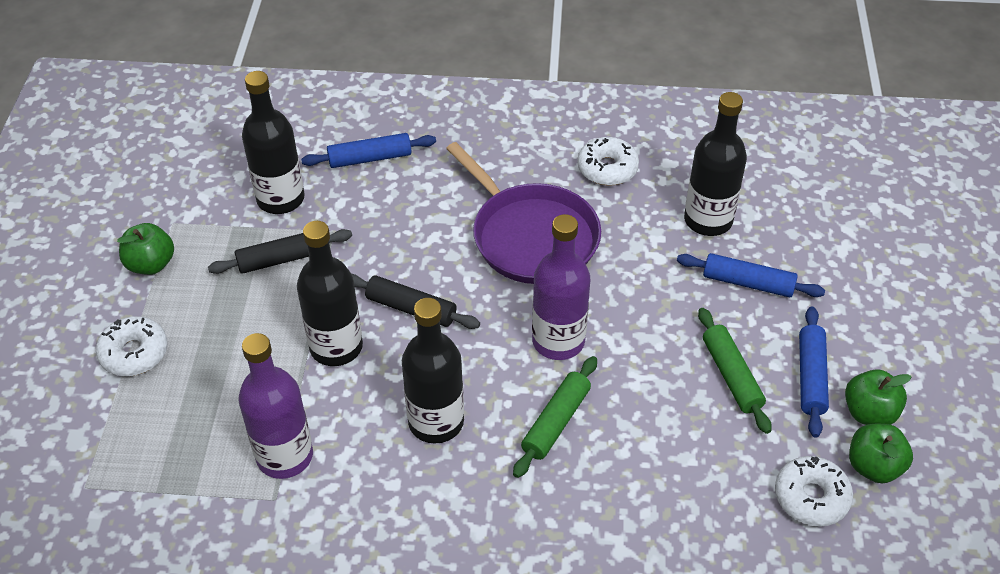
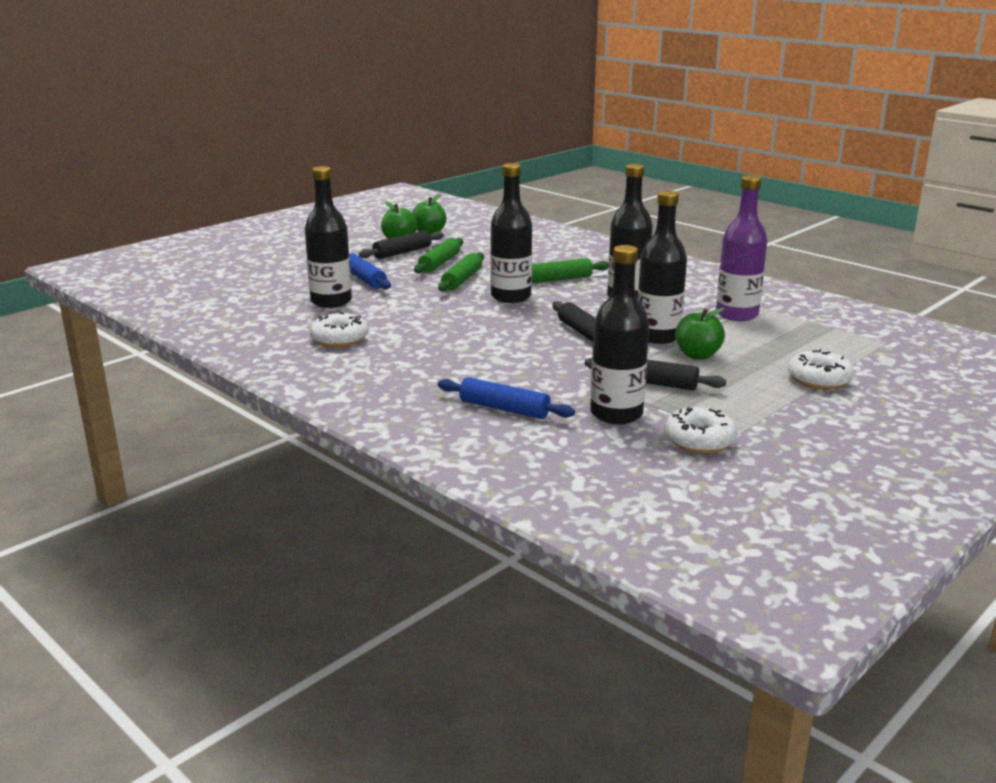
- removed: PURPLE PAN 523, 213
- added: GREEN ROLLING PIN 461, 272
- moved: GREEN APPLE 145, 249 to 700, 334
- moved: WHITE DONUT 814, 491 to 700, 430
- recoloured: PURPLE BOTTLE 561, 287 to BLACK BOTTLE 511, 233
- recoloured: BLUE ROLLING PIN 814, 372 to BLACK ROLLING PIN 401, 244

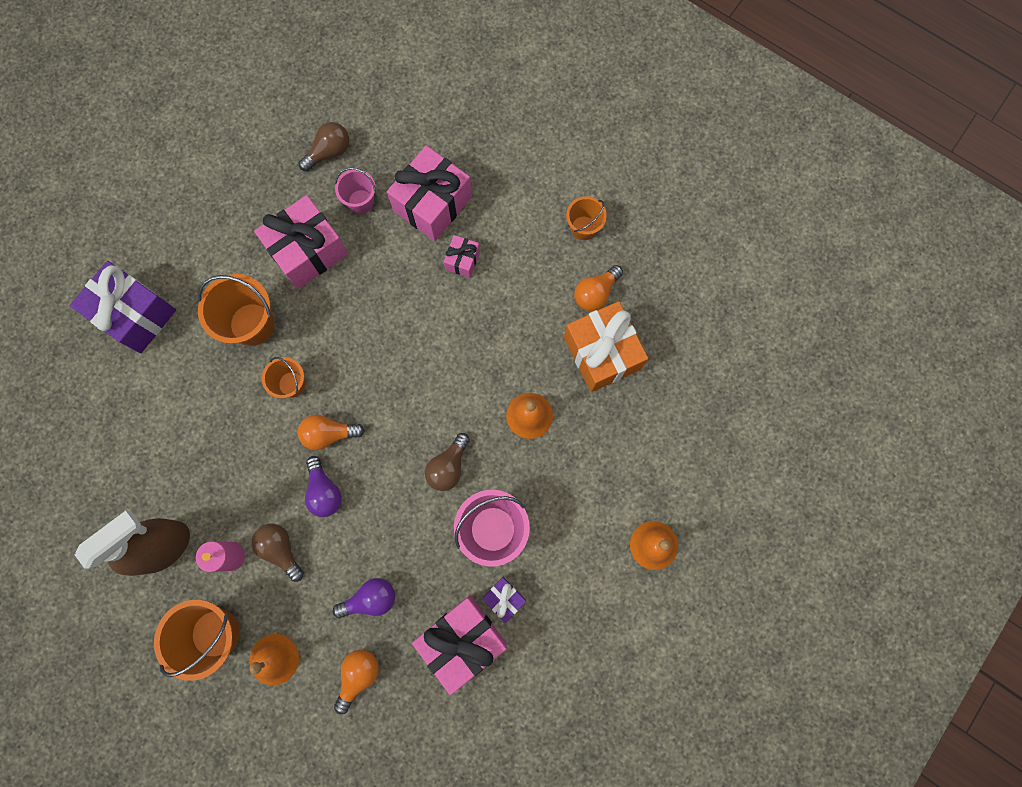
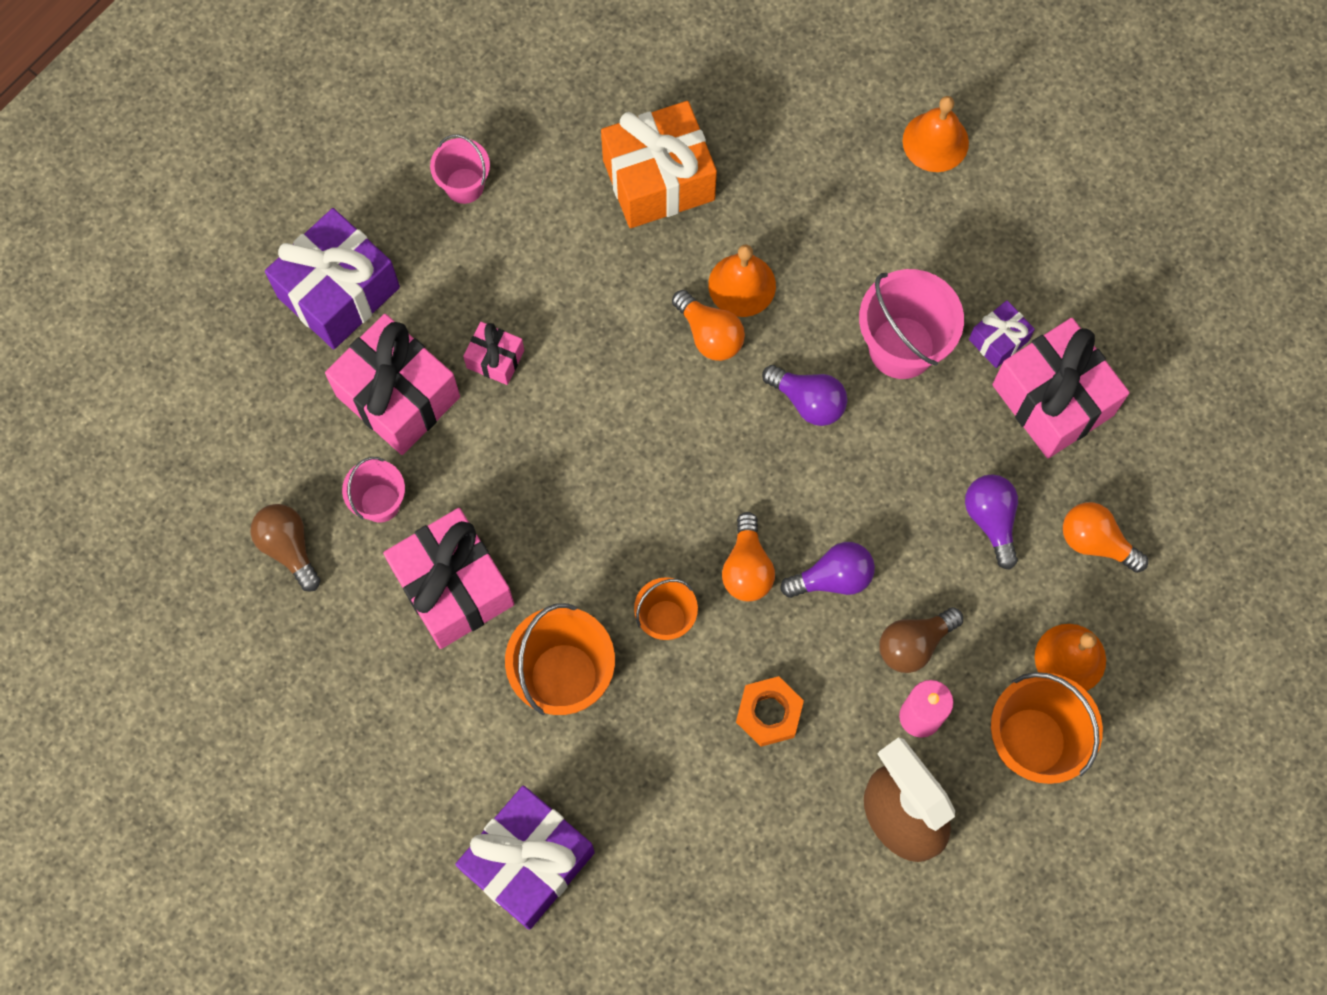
- added: PURPLE GIFT 332, 278
- added: ORANGE NUT 770, 711
- moved: ORANGE LIGHT BULB 598, 288 to 708, 325
- recoloured: BROWN LIGHT BULB 447, 462 to PURPLE LIGHT BULB 804, 395
- recoloured: ORANGE BUCKET 586, 218 to PINK BUCKET 460, 169

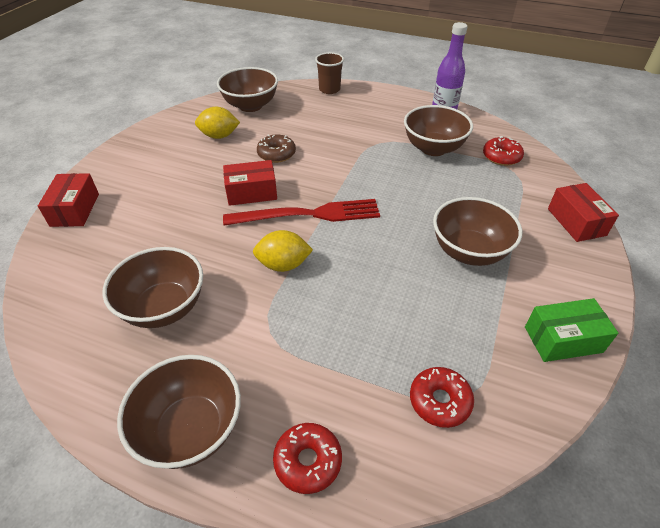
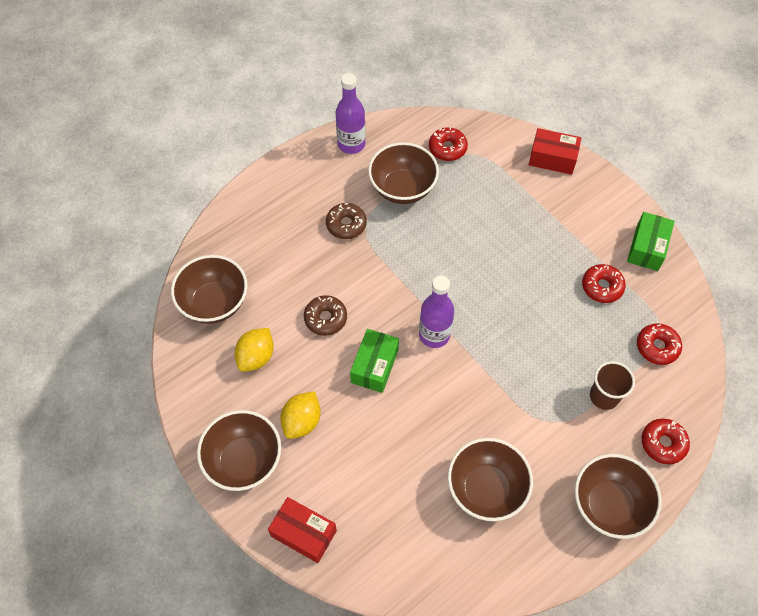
- added: BROWN DONUT 346, 221
- added: RED DONUT 604, 283
- moved: YELLOW LEMON 283, 251 to 300, 415
- moved: BROWN CUP 329, 73 to 612, 385
- moved: BROWN BOWL 477, 231 to 239, 450
- replaced: RED FORK 301, 212 to PURPLE BOTTLE 436, 312
- recoloured: RED BOX 250, 183 to GREEN BOX 374, 361

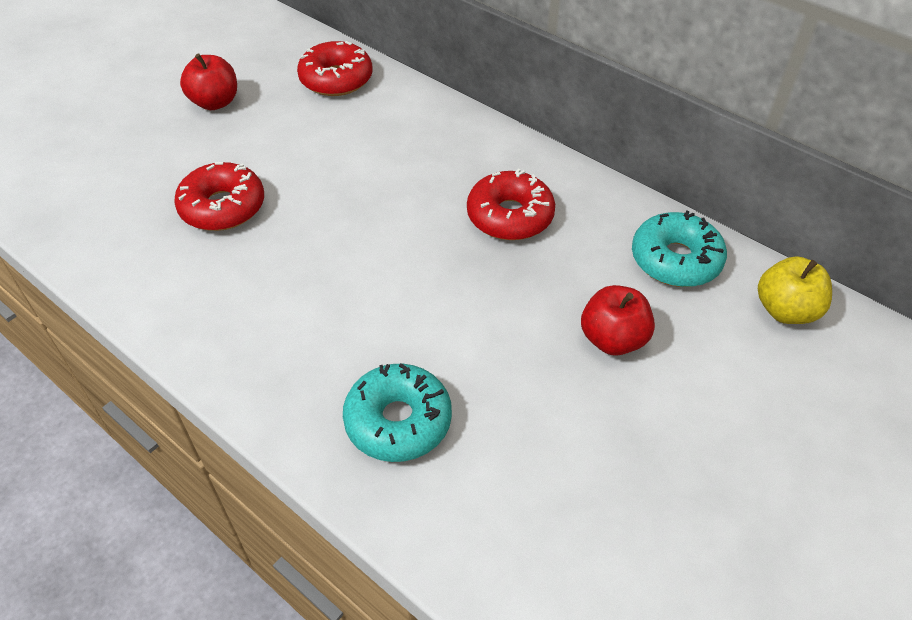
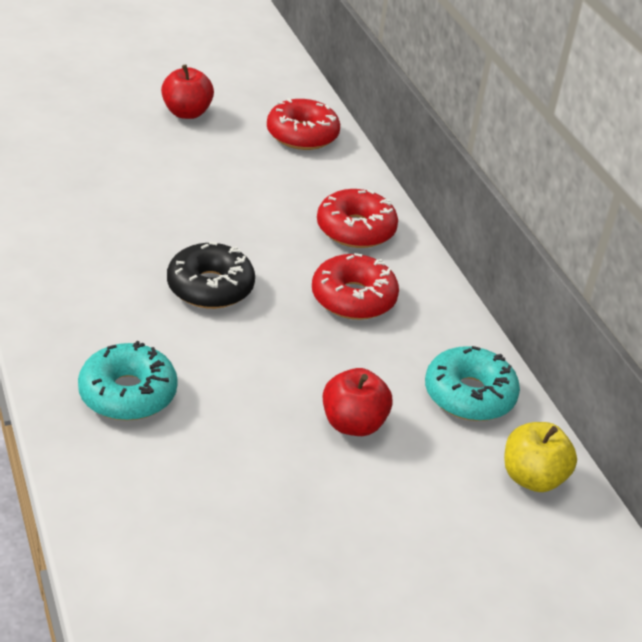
- added: BLACK DONUT 211, 275
- moved: RED DONUT 219, 196 to 357, 218

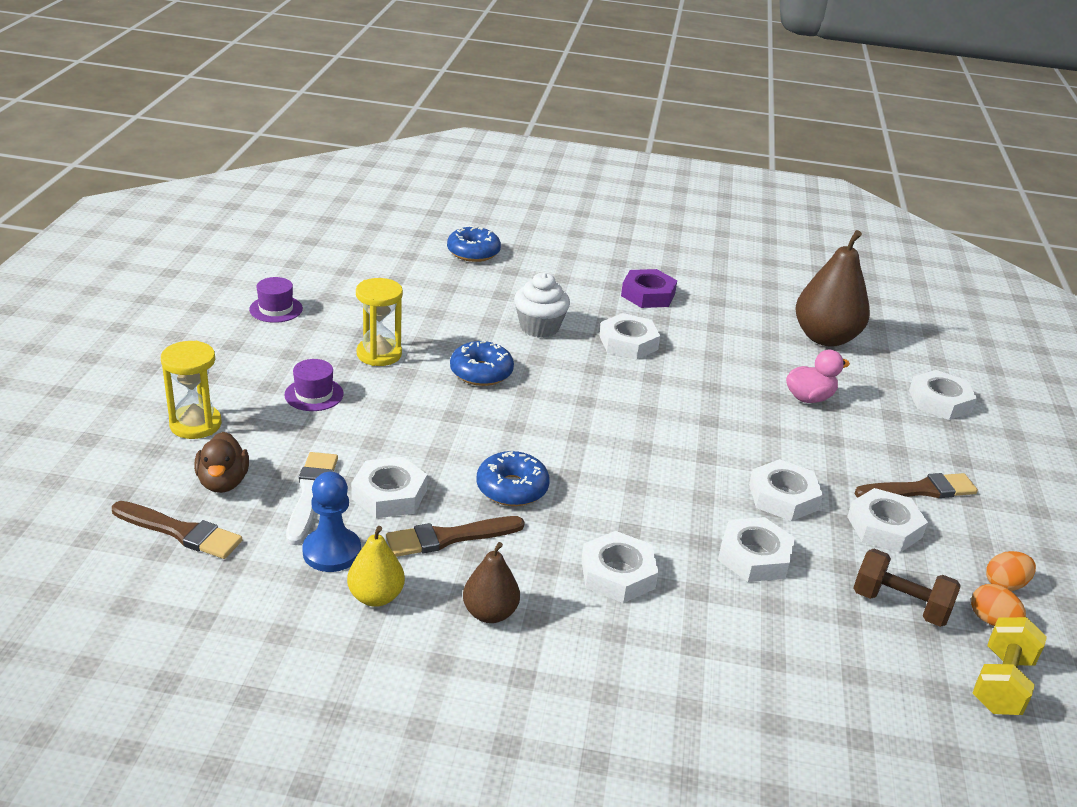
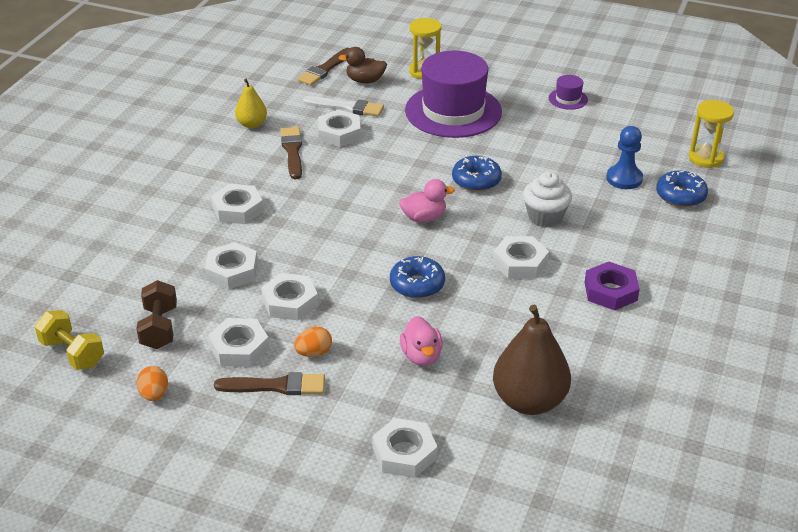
- removed: BROWN PEAR 491, 582
- added: PINK DUCK 427, 200
- moved: BLUE PAWN 331, 522 to 624, 157
- moved: YELLOW HOURGLASS 379, 322 to 711, 134
- moved: BLUE DONUT 513, 478 to 417, 277
- moved: ORANGE EGG 998, 605 to 313, 342
- turned: BROWN DUMBBELL 907, 588 = 157, 314 45 degrees counterclockwise
- turned: BROWN BRUSH 916, 485 = 269, 383 90 degrees counterclockwise
- resized: PURPLE HAT 314, 385 = 453, 94 x2.43

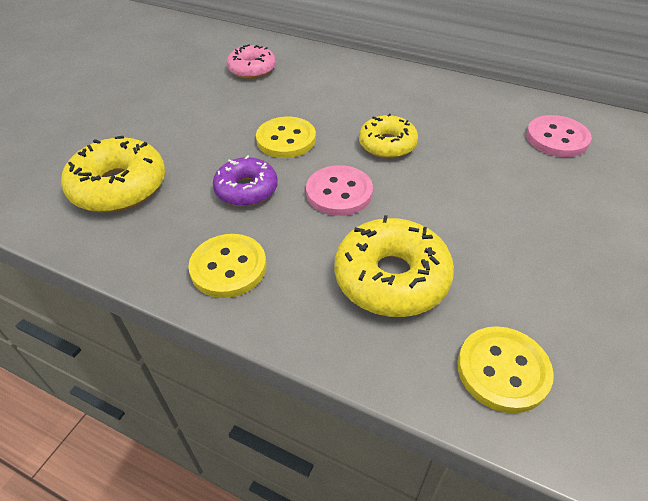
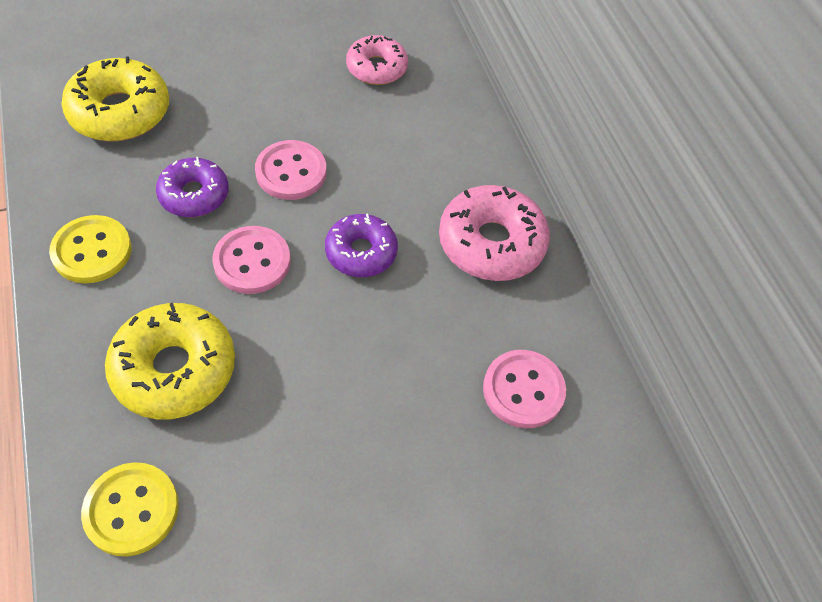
- added: PINK DONUT 494, 233
- recoloured: YELLOW BUTTON 286, 137 to PINK BUTTON 290, 170
- recoloured: YELLOW DONUT 388, 136 to PURPLE DONUT 361, 245

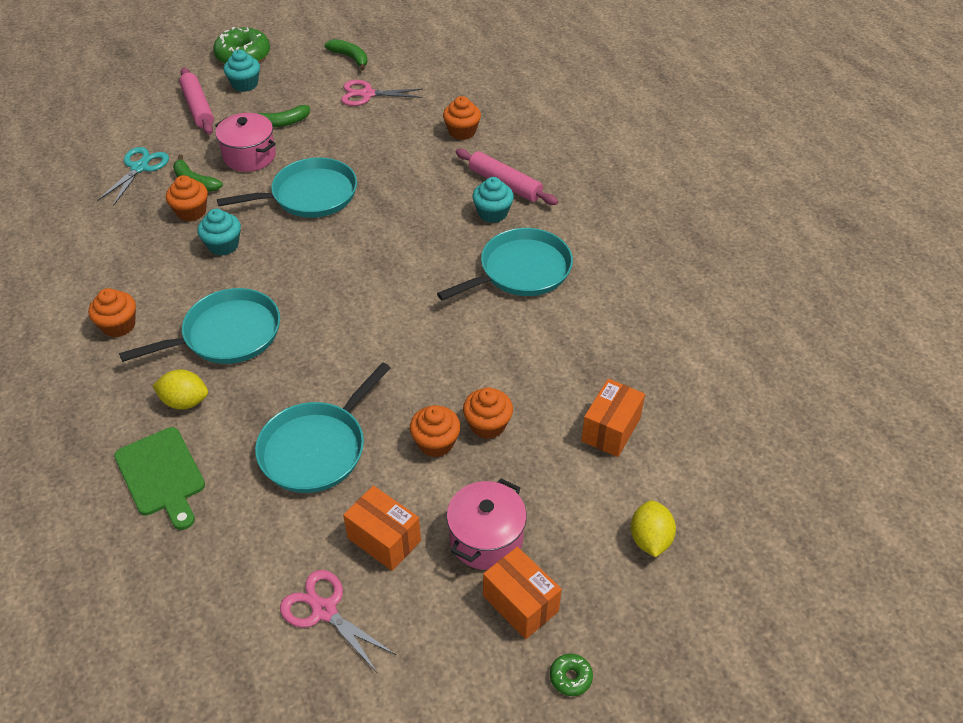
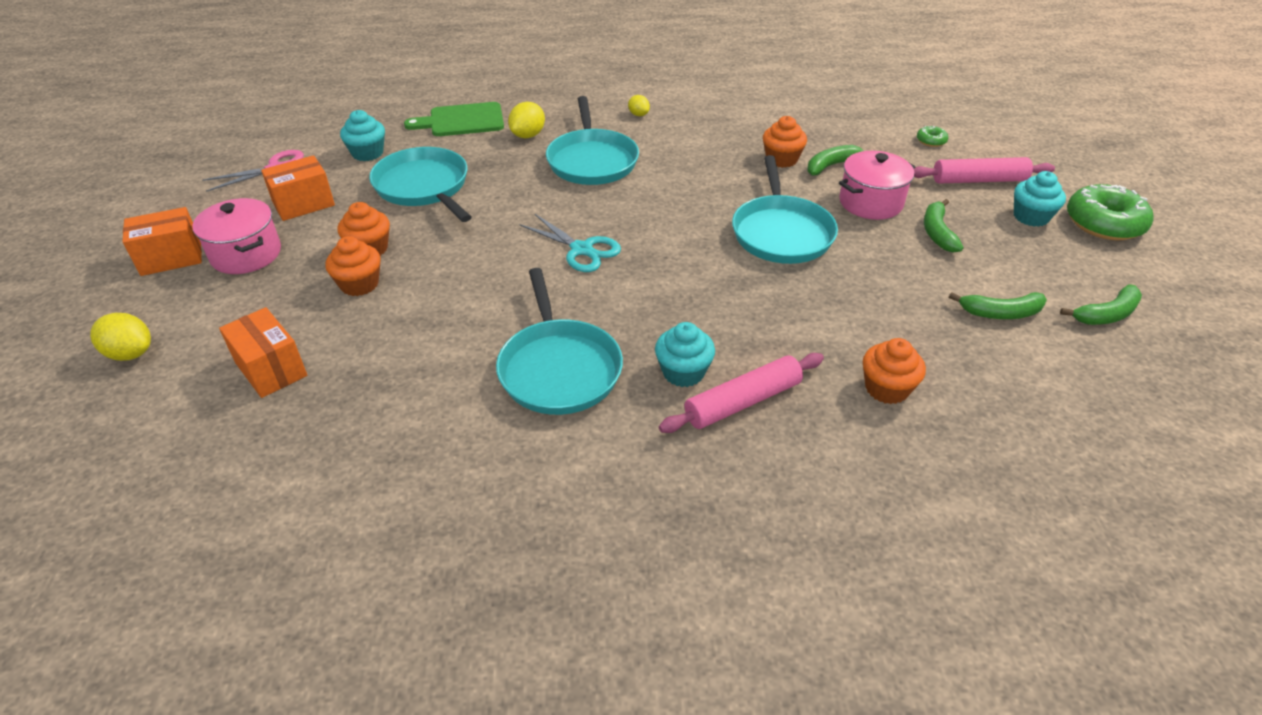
- moved: TURQUOISE SCISSORS 133, 176 to 570, 243
- moved: TURQUOISE CUPCAKE 219, 232 to 362, 135
- moved: GREEN DONUT 571, 675 to 932, 136
- replaced: ORANGE CUPCAKE 112, 312 to YELLOW LEMON 639, 105
- replaced: PINK SCISSORS 382, 93 to GREEN BANANA 998, 305

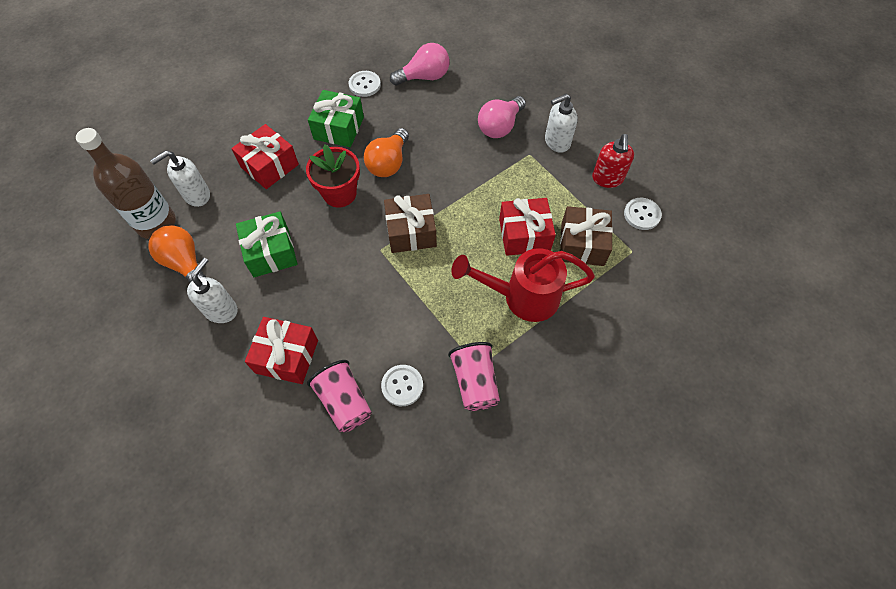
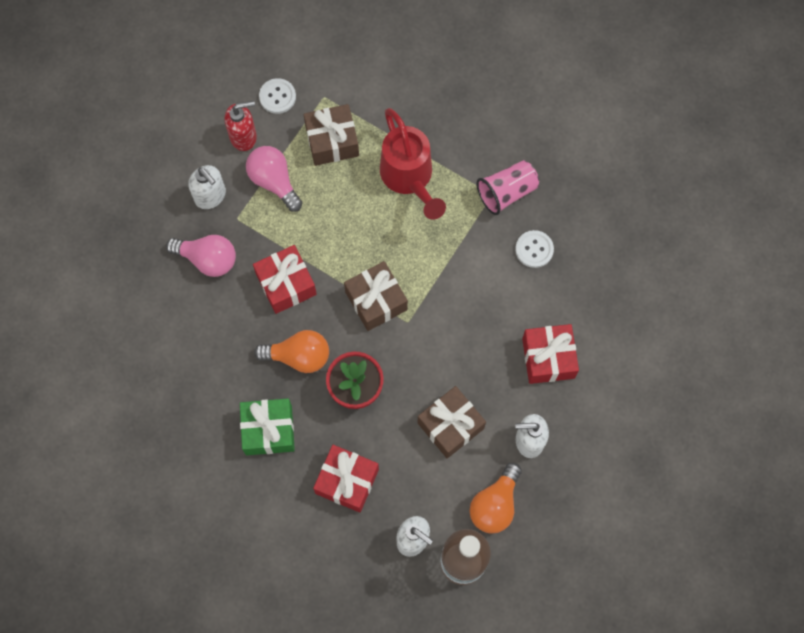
- removed: PINK CUP 339, 396
- removed: WHITE BUTTON 364, 84
- moved: PINK LIGHT BULB 419, 64 to 274, 179
- moved: RED GIFT 527, 227 to 285, 279
- recoloured: GREEN GIFT 267, 244 to BROWN GIFT 452, 422

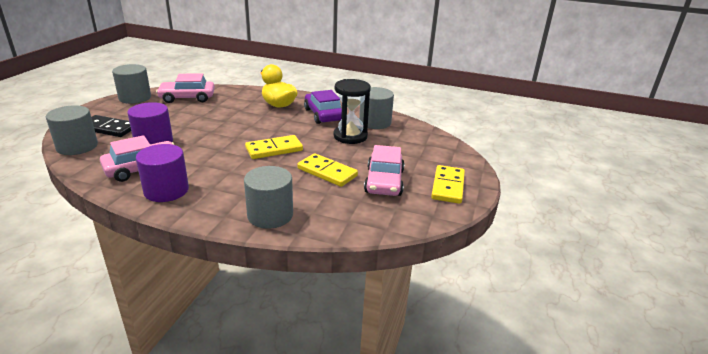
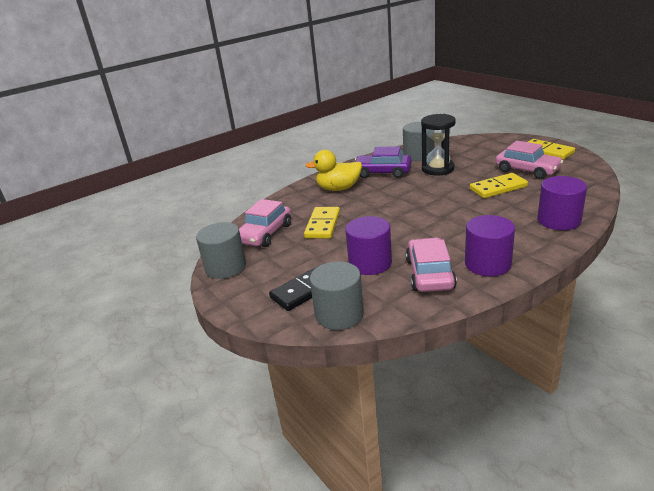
- moved: YELLOW DOMINO 274, 147 to 322, 223
- recoloured: GREY CYLINDER 268, 197 to PURPLE CYLINDER 562, 203

